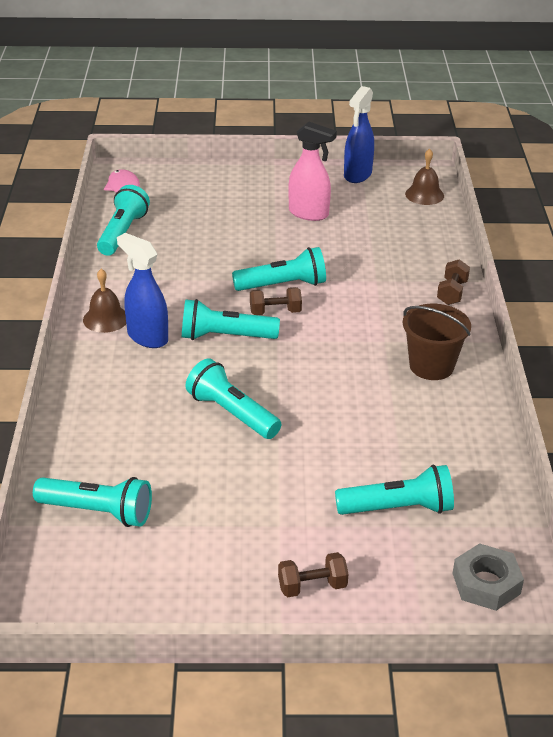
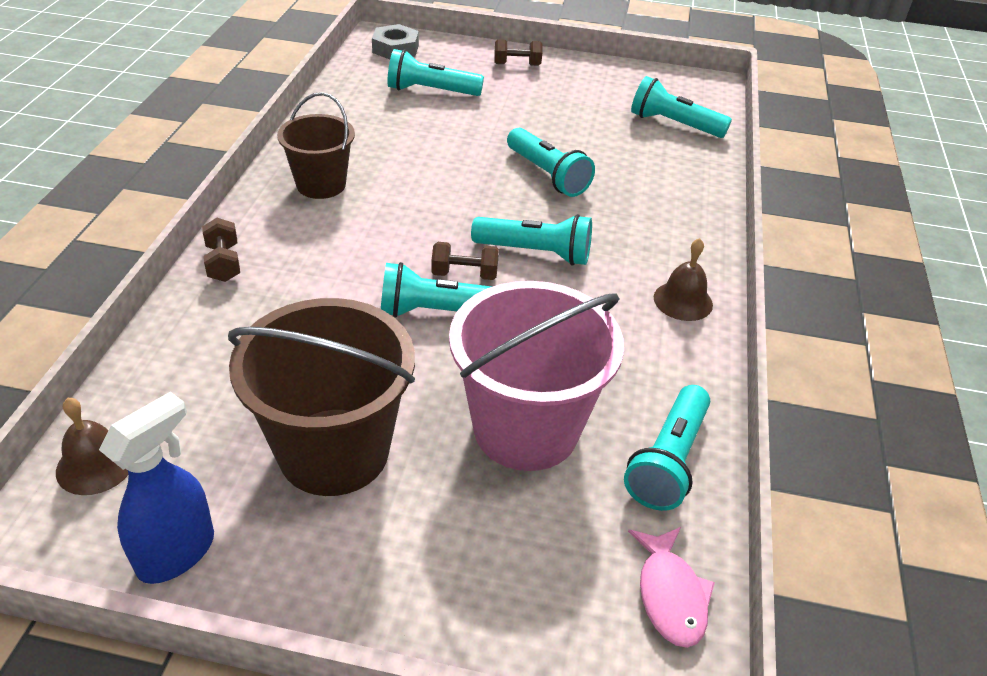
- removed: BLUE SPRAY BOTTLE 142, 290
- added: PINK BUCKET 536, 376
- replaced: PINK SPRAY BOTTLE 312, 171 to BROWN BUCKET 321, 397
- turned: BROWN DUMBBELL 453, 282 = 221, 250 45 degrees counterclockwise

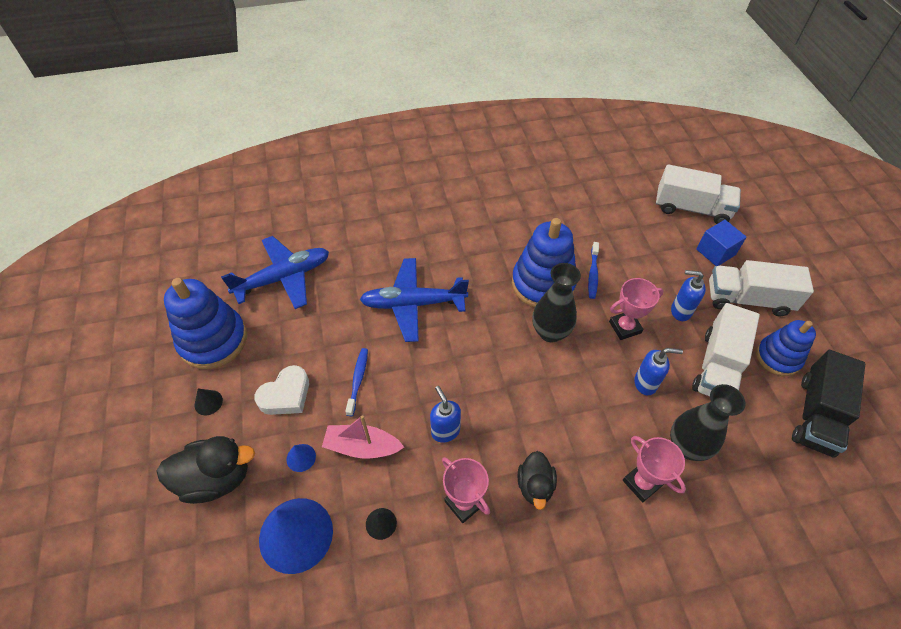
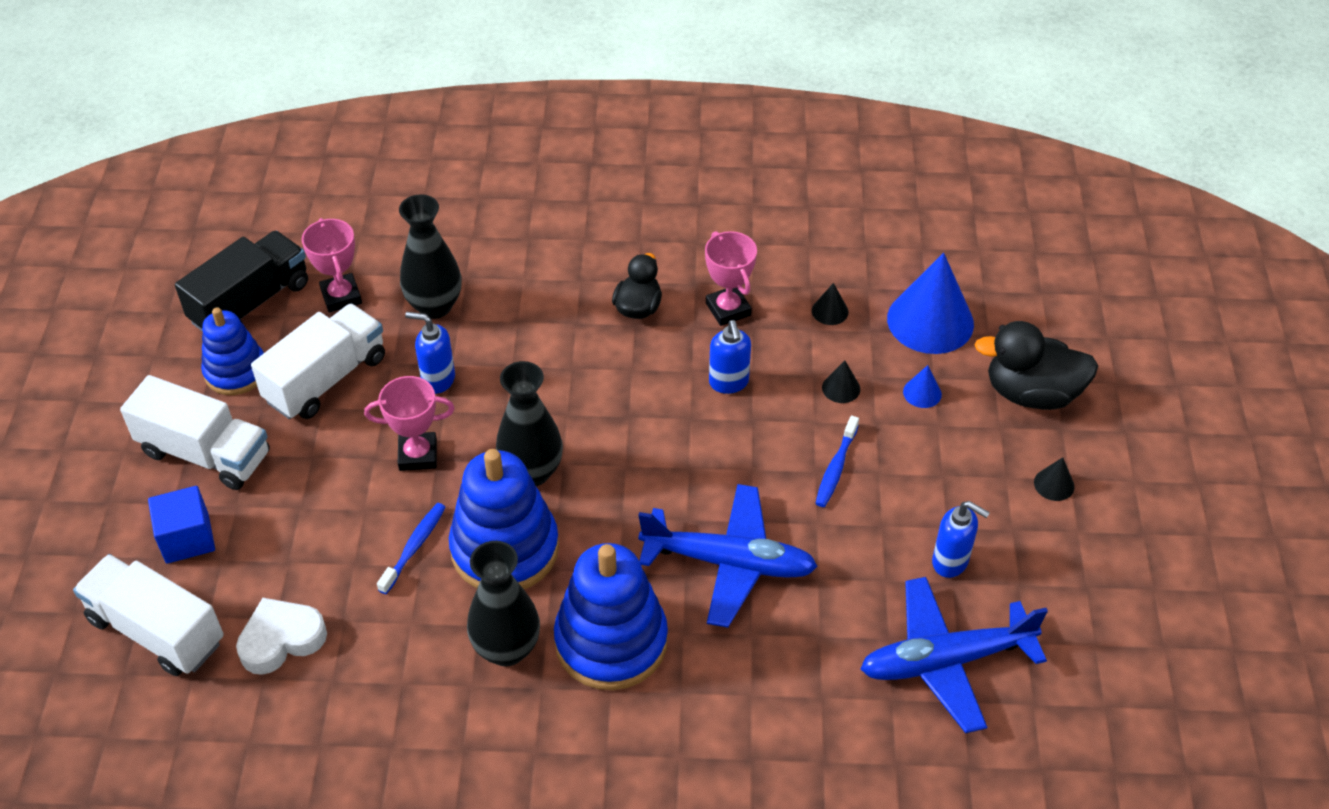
- added: BLACK VASE 503, 603
- moved: BLUE STACKING TOY 205, 323 to 611, 616
- moved: WHITE HEART 281, 390 to 281, 636
- moved: PINK TROPHY 654, 469 to 332, 265
- moved: BLUE SOAP DISPENSER 688, 295 to 961, 539
- replaced: PINK BOAT 363, 437 to BLACK CONE 841, 382

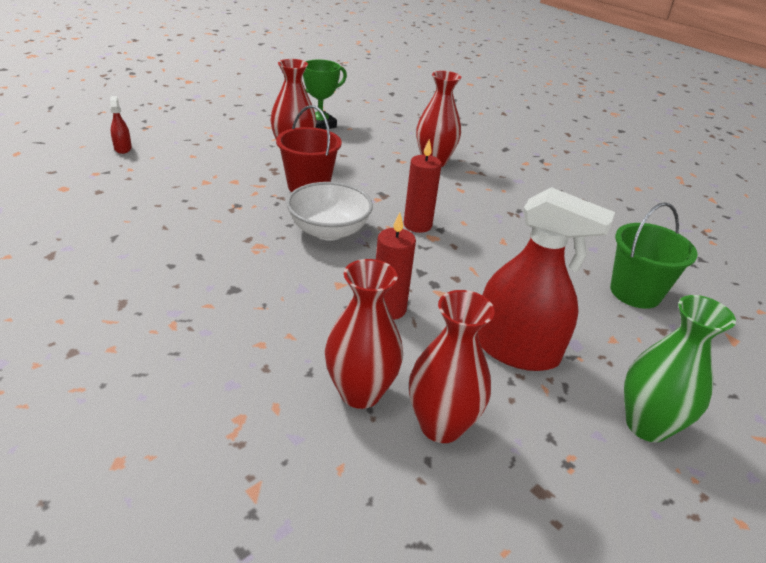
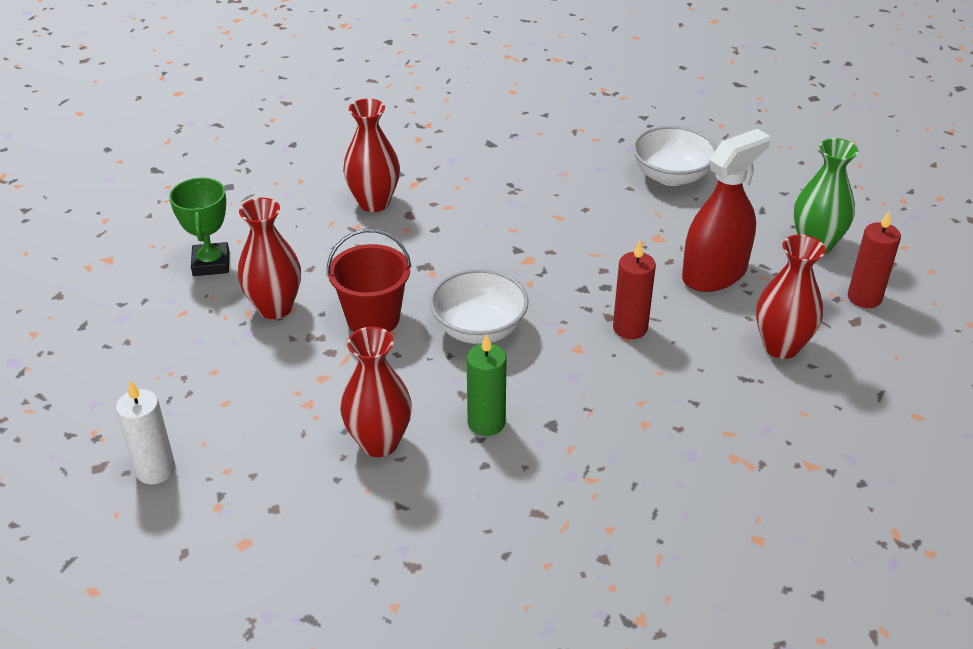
- added: GREEN CANDLE 487, 384
- moved: RED VASE 364, 334 to 376, 392
- moved: RED CANDLE 422, 186 to 874, 259
- replaced: RED SPRAY BOTTLE 121, 125 to WHITE CANDLE 145, 432
- replaced: GREEN BUCKET 654, 255 to WHITE BOWL 675, 156

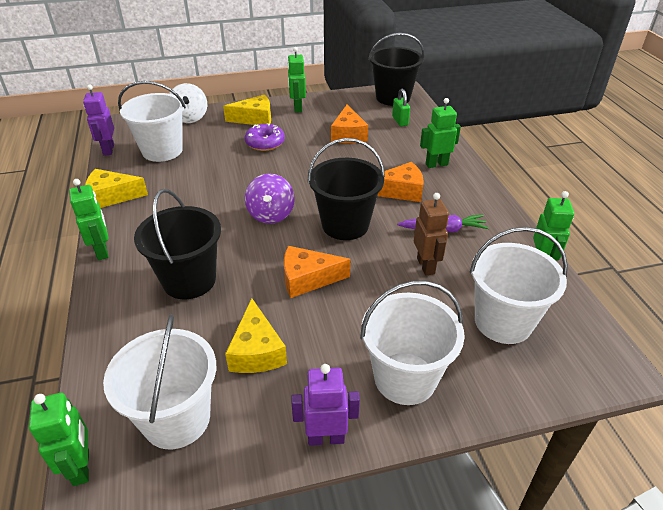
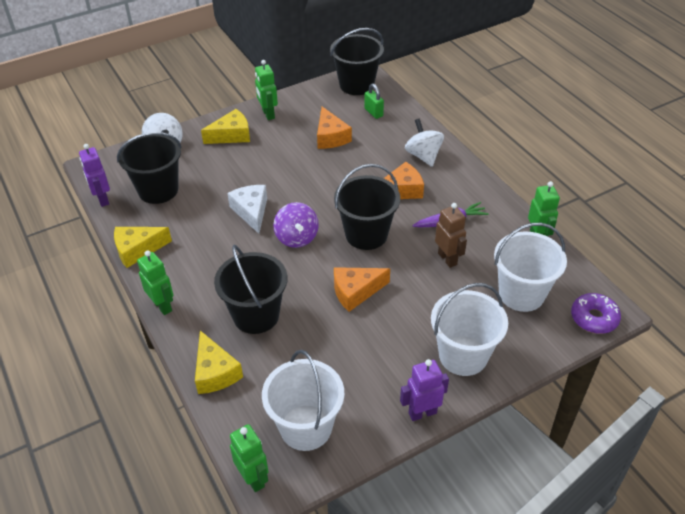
- added: WHITE CHEESE 247, 209
- moved: YELLOW CHEESE 256, 335 to 219, 362
- moved: PURPLE DONUT 265, 137 to 596, 313
- replaced: GREEN ROBOT 440, 133 to WHITE SPINNING TOP 424, 143
- recoloured: WHITE BUCKET 152, 121 to BLACK BUCKET 149, 168

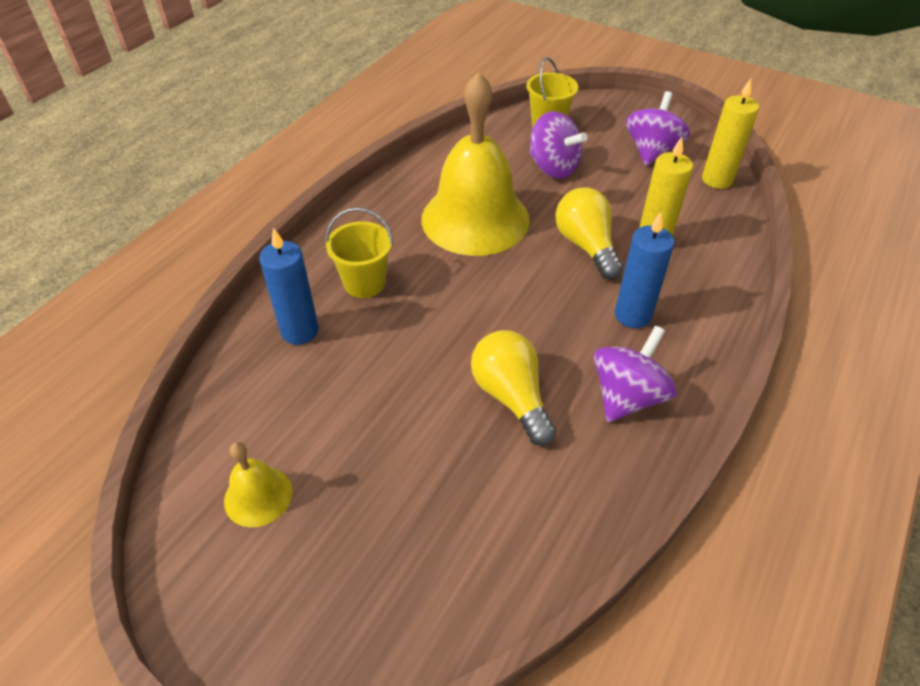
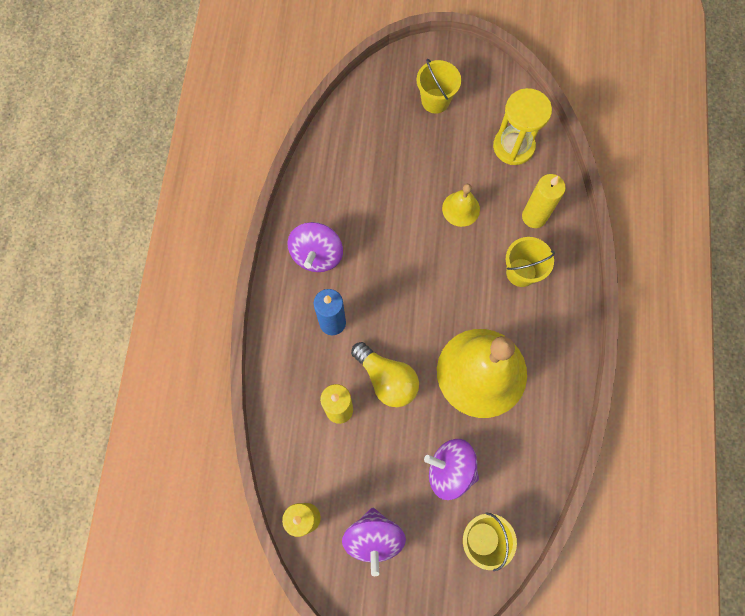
- removed: YELLOW LIGHT BULB 513, 388
- added: YELLOW BUCKET 439, 86
- added: YELLOW HOURGLASS 522, 126
- moved: YELLOW BELL 258, 484 to 461, 205
- recoloured: BLUE CANDLE 289, 286 to YELLOW CANDLE 544, 201

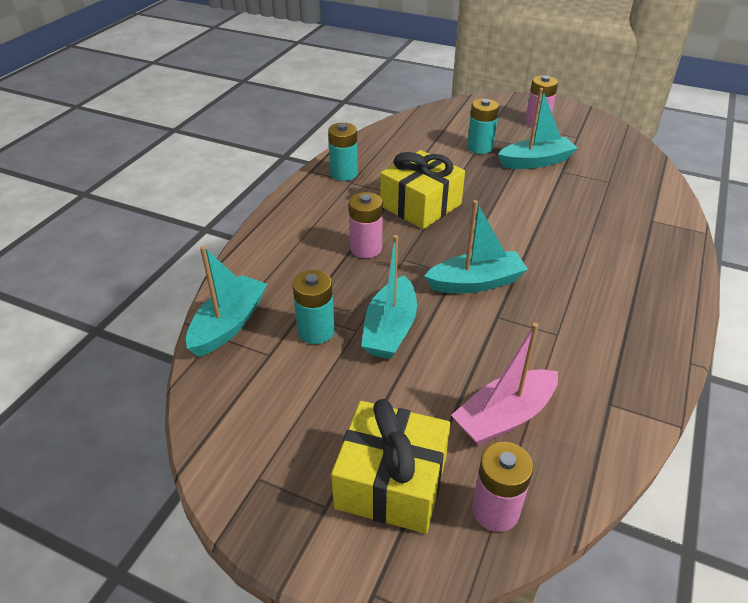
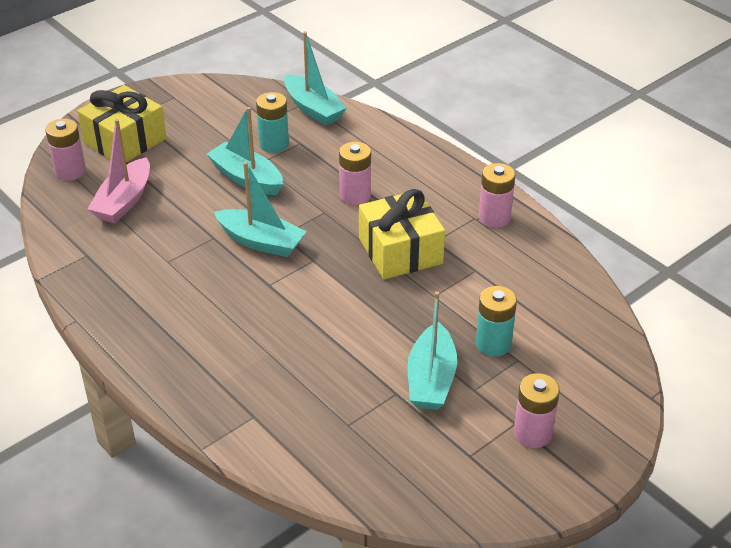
- recoloured: TURQUOISE BATTERY 343, 152 to PINK BATTERY 497, 195
- turned: TURQUOISE BOAT 476, 246 = 260, 209 75 degrees counterclockwise
- turned: PINK BOAT 504, 384 = 119, 171 150 degrees counterclockwise

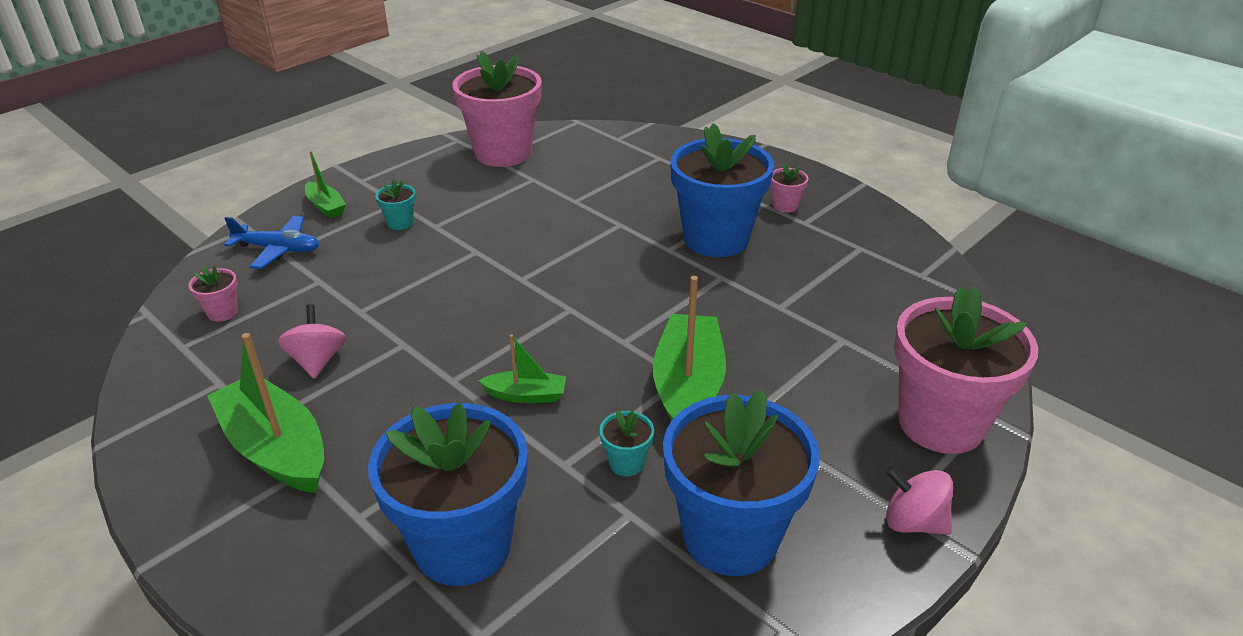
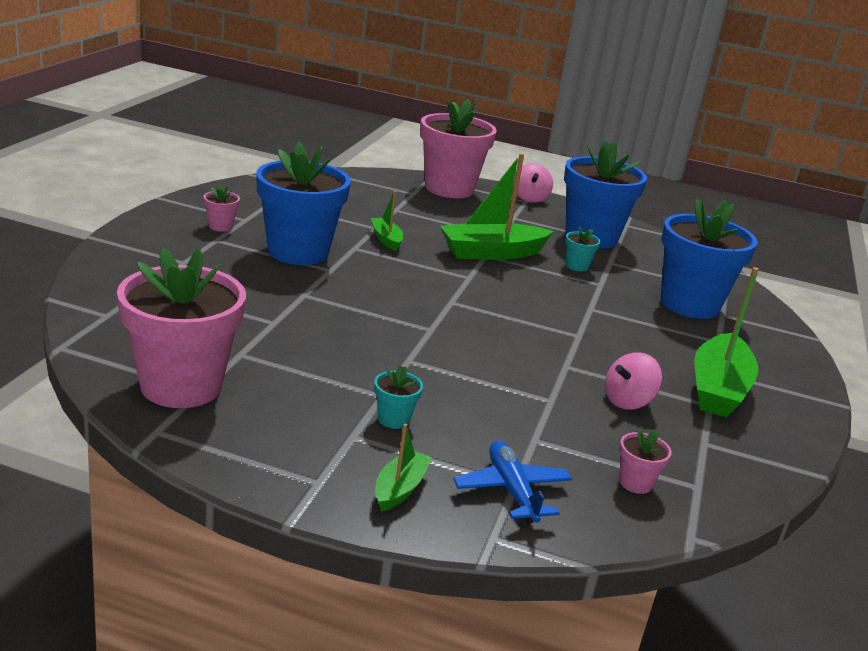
- moved: GREEN BOAT 522, 368 to 387, 221

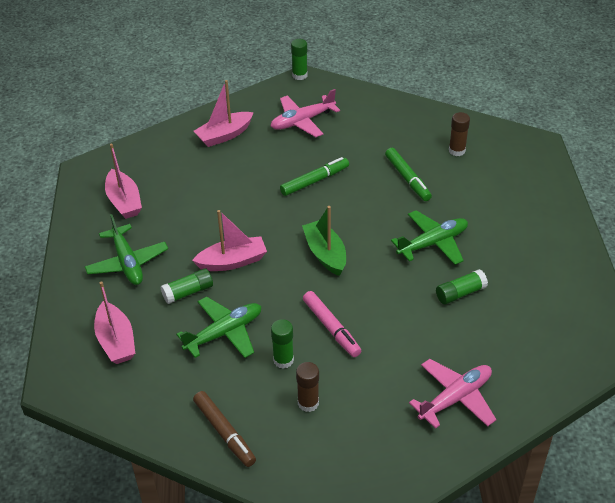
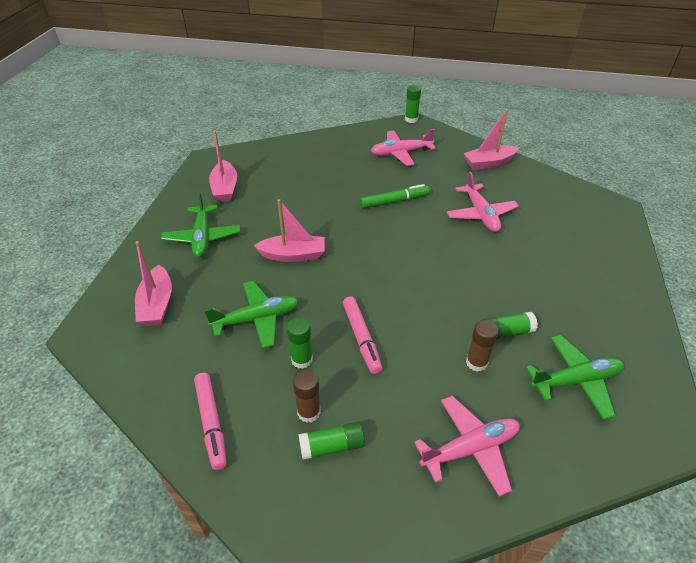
- removed: GREEN BOAT 324, 241
- moved: GREEN GLUE STICK 186, 286 to 331, 441
- moved: PINK BOAT 224, 113 to 491, 139
- moved: GREEN PLANE 429, 237 to 575, 377
- moved: BROWN GLUE STICK 459, 134 to 482, 346
- replaced: GREEN MARKER 408, 174 to PINK PLANE 483, 202
- recoloured: BROWN MARKER 224, 429 to PINK MARKER 210, 421

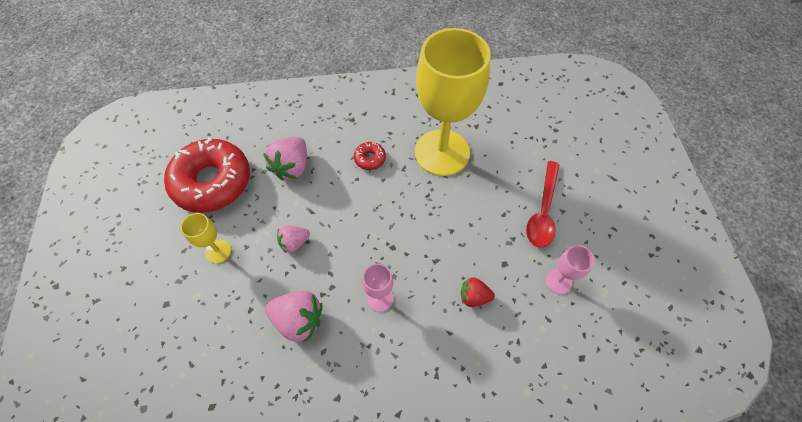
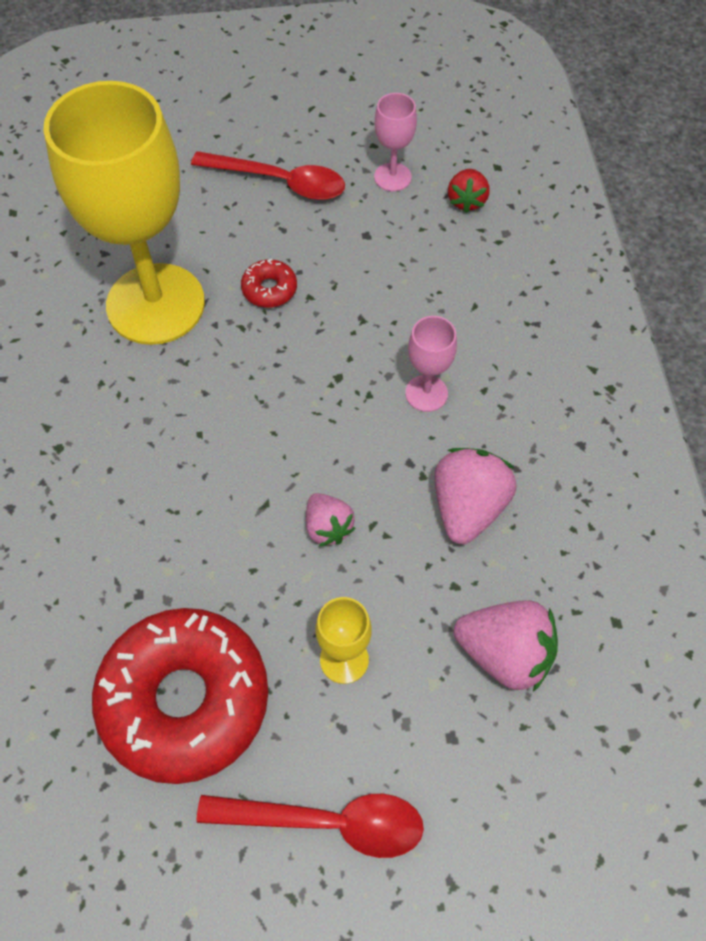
- added: RED SPOON 310, 826
- moved: PINK STRAWBERRY 285, 159 to 506, 646
- moved: RED DONUT 370, 156 to 269, 283
- moved: RED STRAWBERRY 478, 292 to 469, 191

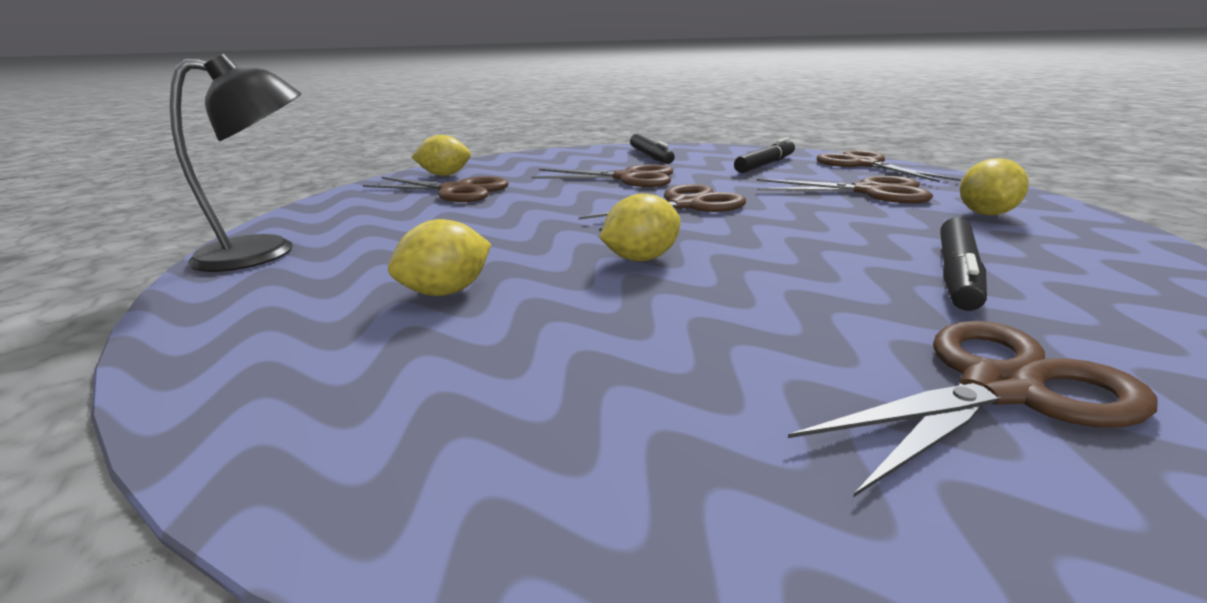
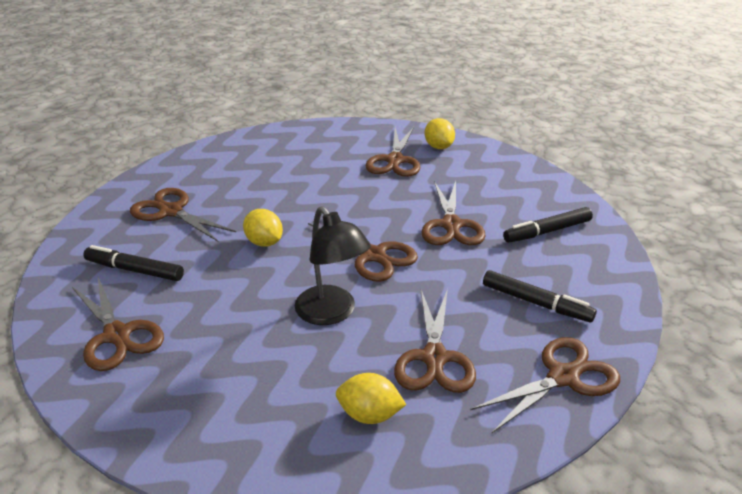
- removed: YELLOW LEMON 439, 257
- added: BROWN SCISSORS 183, 215
- moved: BLACK LAMP 235, 163 to 333, 265
- moved: BLACK MARKER 963, 264 to 133, 263

